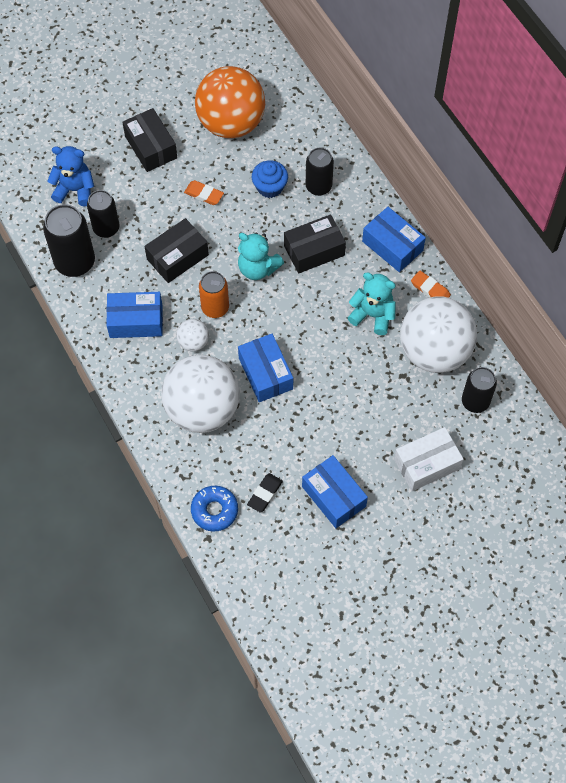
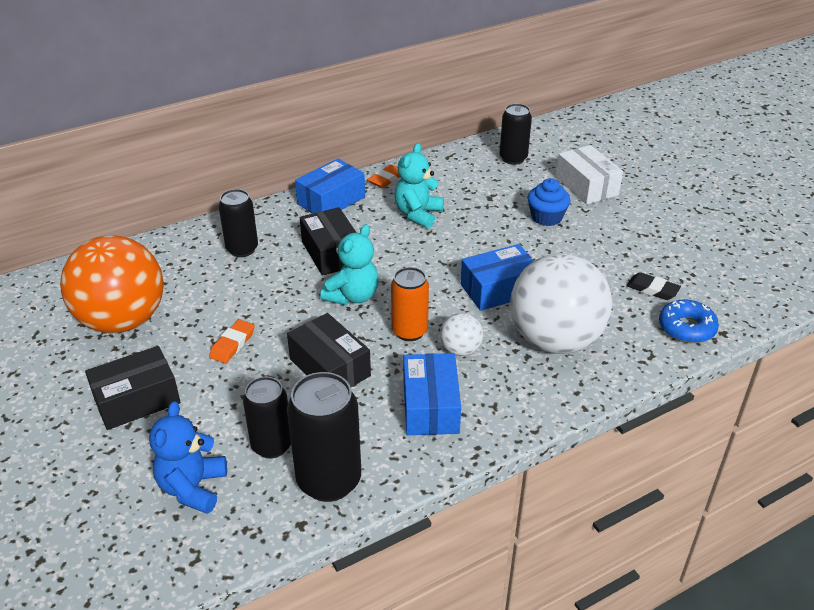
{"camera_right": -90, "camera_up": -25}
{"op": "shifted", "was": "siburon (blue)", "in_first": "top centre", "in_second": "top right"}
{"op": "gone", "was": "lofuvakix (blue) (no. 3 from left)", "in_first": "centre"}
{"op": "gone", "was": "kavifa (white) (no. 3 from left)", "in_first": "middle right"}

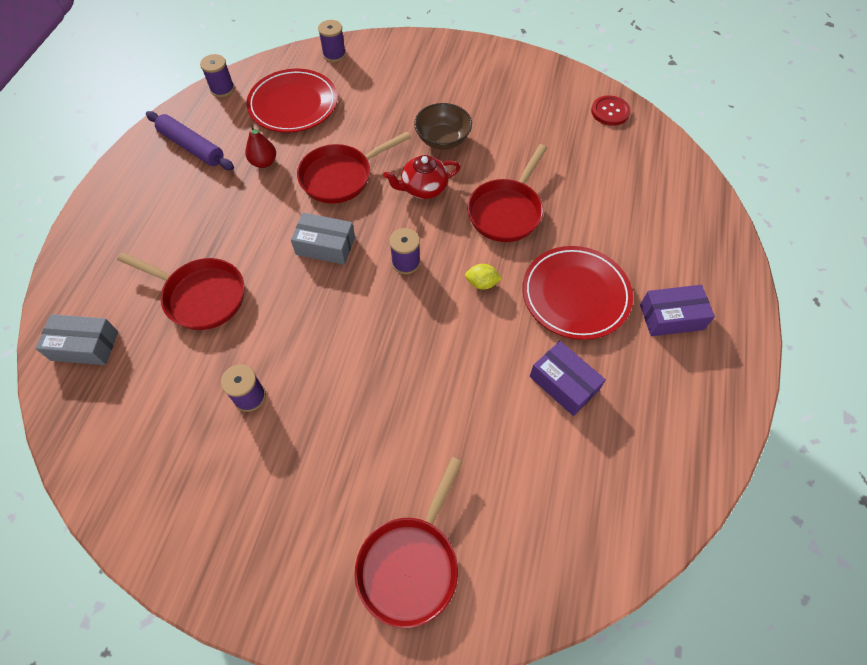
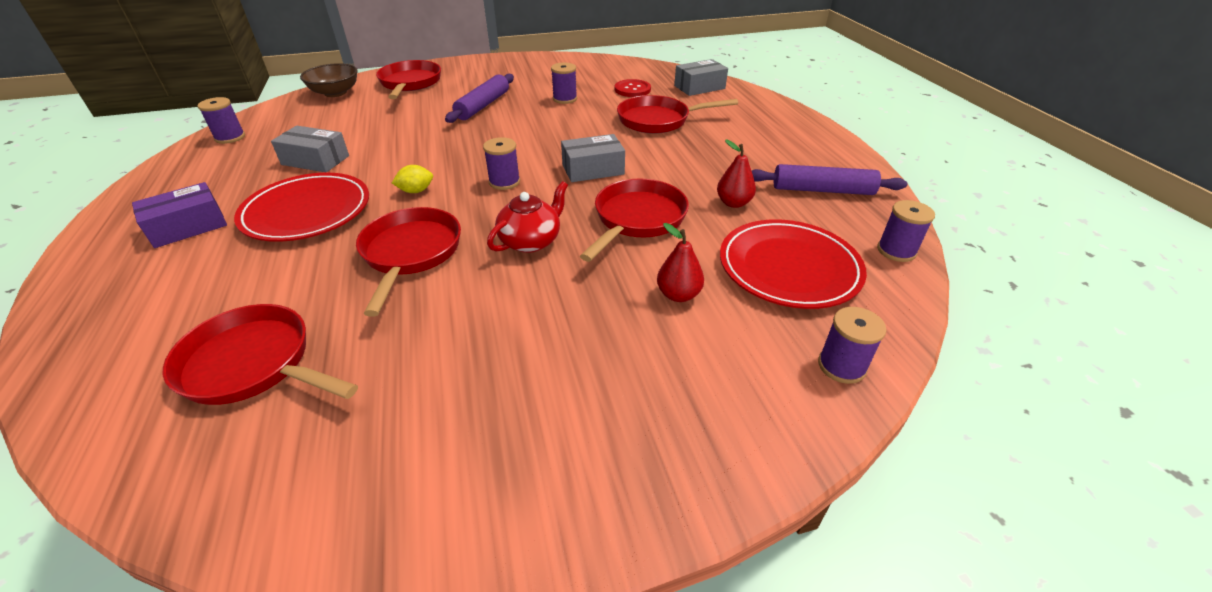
{"camera_right": 150, "camera_up": -20}
{"op": "new", "now": "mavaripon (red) (no. 1 from left)", "in_second": "middle left"}
{"op": "new", "now": "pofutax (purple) (no. 1 from left)", "in_second": "top left"}
{"op": "repainted", "was": "lofuvakix (purple) (no. 1 from left)", "now": "lofuvakix (grey) (no. 1 from left)", "in_first": "centre", "in_second": "top left"}
{"op": "shifted", "was": "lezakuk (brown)", "in_first": "top centre", "in_second": "top left"}
{"op": "new", "now": "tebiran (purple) (no. 1 from left)", "in_second": "top centre"}
{"op": "shifted", "was": "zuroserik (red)", "in_first": "top right", "in_second": "top centre"}
{"op": "new", "now": "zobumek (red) (no. 1 from left)", "in_second": "centre"}

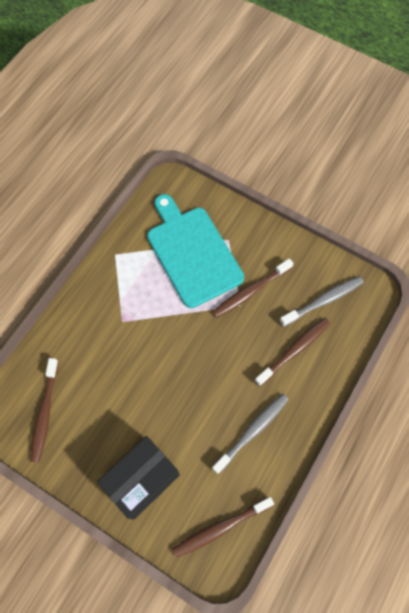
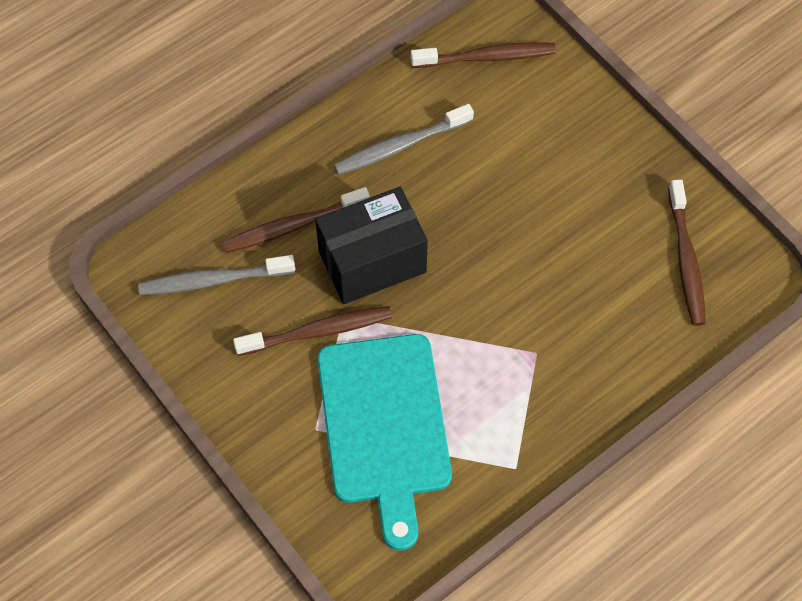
{"camera_right": -160, "camera_up": -5}
{"op": "shifted", "was": "lofuvakix (black)", "in_first": "bottom centre", "in_second": "centre"}
{"op": "rotated", "was": "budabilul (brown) (no. 1 from left in the first image)", "in_first": "bottom left", "in_second": "middle right", "clockwise": 150}

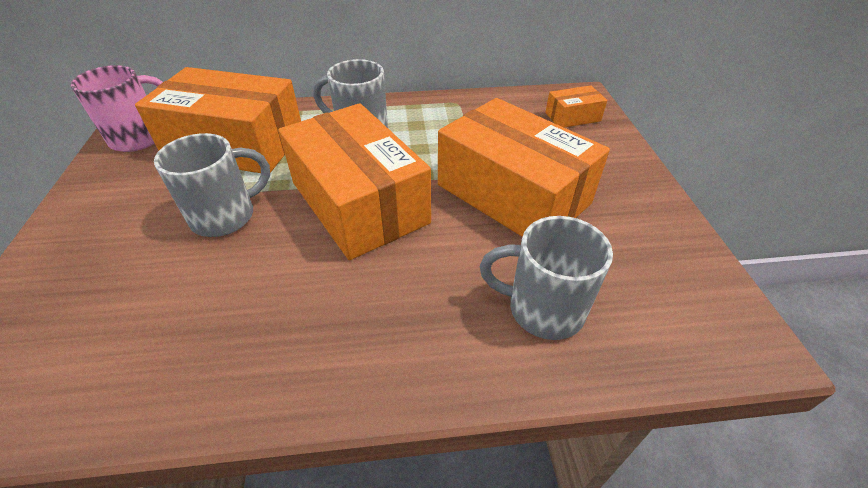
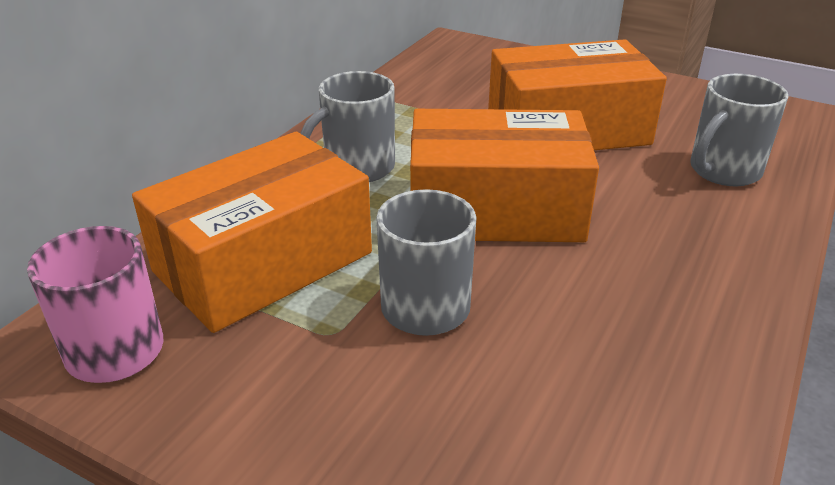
{"camera_right": -55, "camera_up": -10}
{"op": "gone", "was": "lofuvakix (orange) (no. 4 from left)", "in_first": "top centre"}

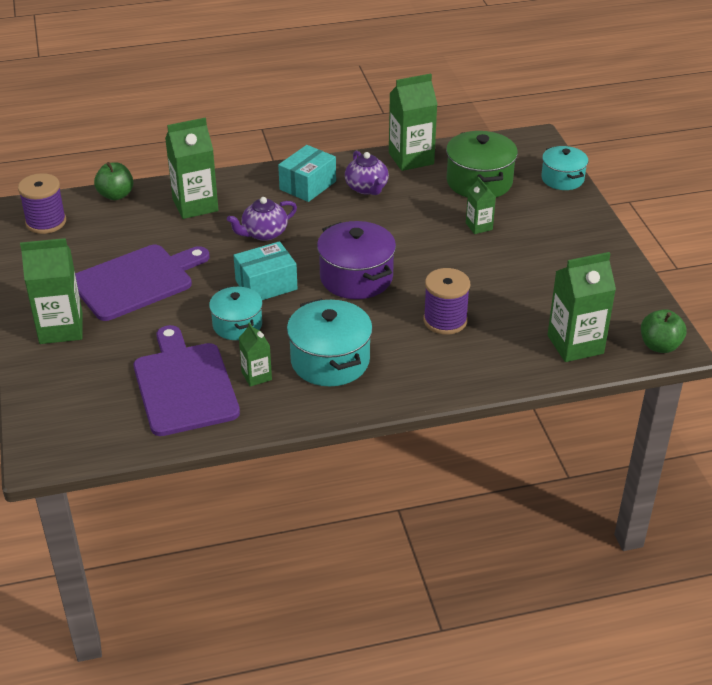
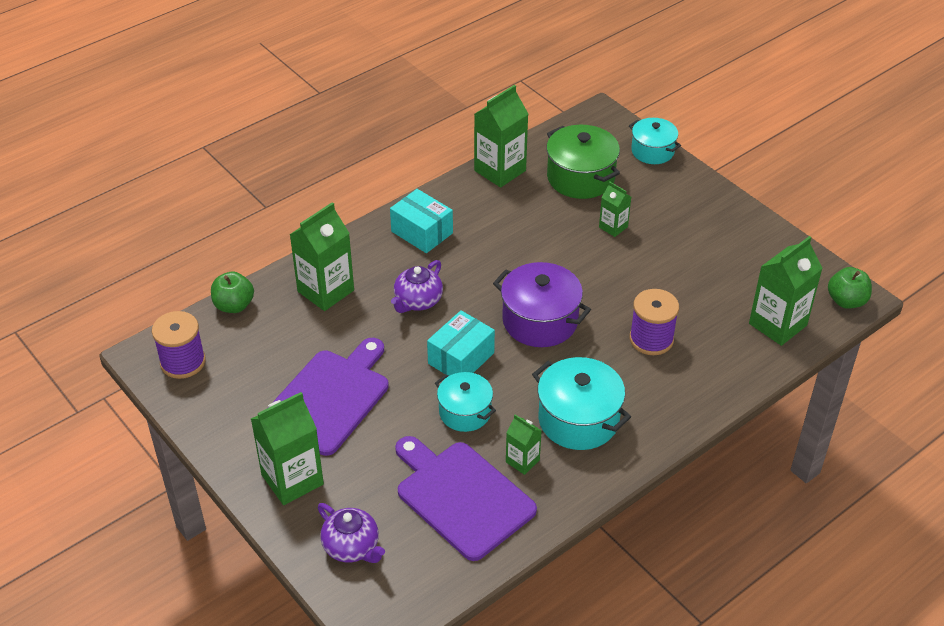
{"camera_right": -25, "camera_up": 5}
{"op": "shifted", "was": "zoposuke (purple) (no. 2 from left in the first image)", "now": "zoposuke (purple) (no. 1 from left)", "in_first": "top centre", "in_second": "bottom centre"}
{"op": "rotated", "was": "lofuvakix (turquoise) (no. 2 from left in the first image)", "in_first": "top centre", "in_second": "centre", "clockwise": -60}

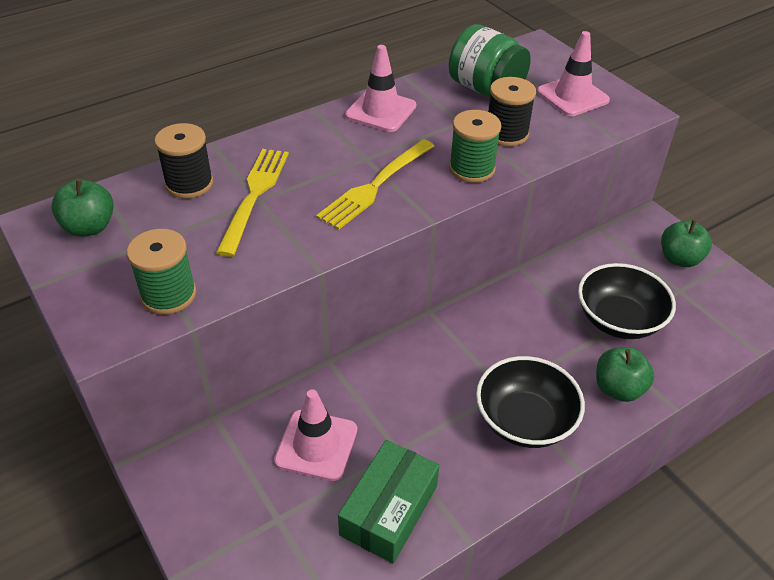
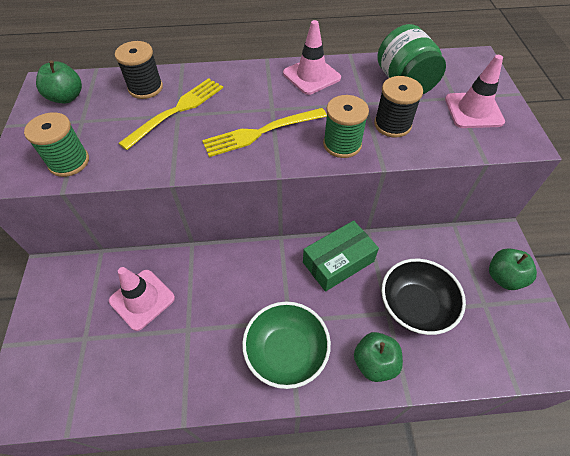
{"camera_right": 30, "camera_up": 10}
{"op": "repainted", "was": "lezakuk (black) (no. 1 from left)", "now": "lezakuk (green)", "in_first": "bottom right", "in_second": "bottom centre"}
{"op": "shifted", "was": "lofuvakix (green)", "in_first": "bottom centre", "in_second": "centre"}

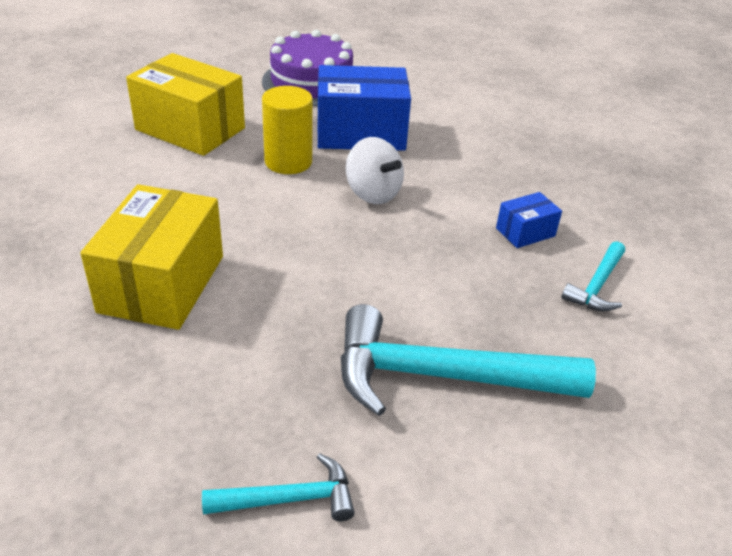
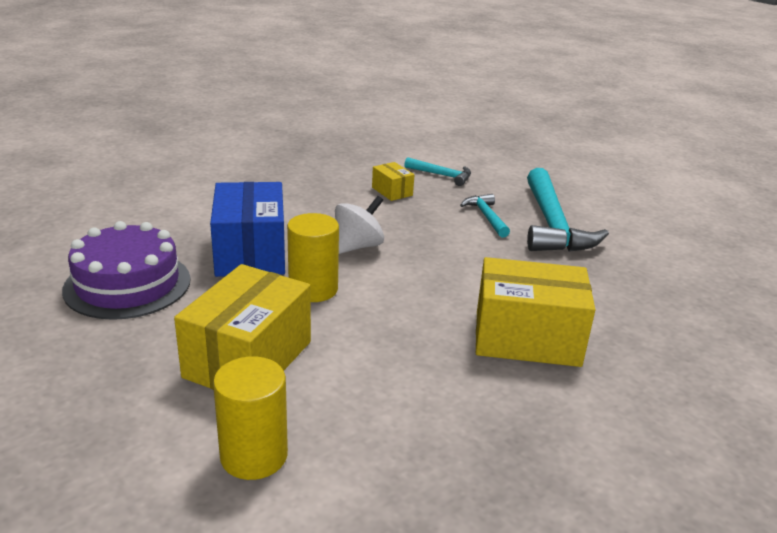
{"camera_right": -95, "camera_up": -10}
{"op": "new", "now": "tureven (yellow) (no. 1 from left)", "in_second": "bottom left"}
{"op": "repainted", "was": "lofuvakix (blue) (no. 2 from left)", "now": "lofuvakix (yellow) (no. 2 from left)", "in_first": "middle right", "in_second": "centre"}
{"op": "shifted", "was": "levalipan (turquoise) (no. 1 from left in the first image)", "now": "levalipan (turquoise) (no. 2 from left)", "in_first": "bottom centre", "in_second": "centre"}

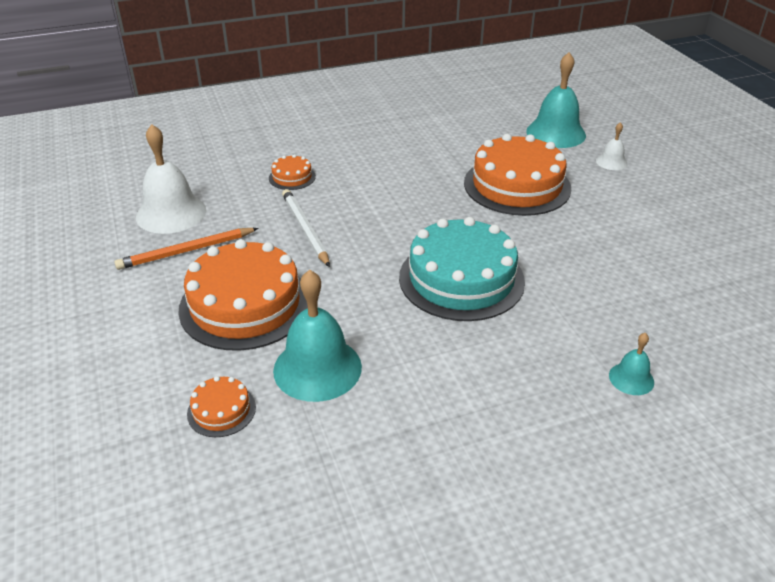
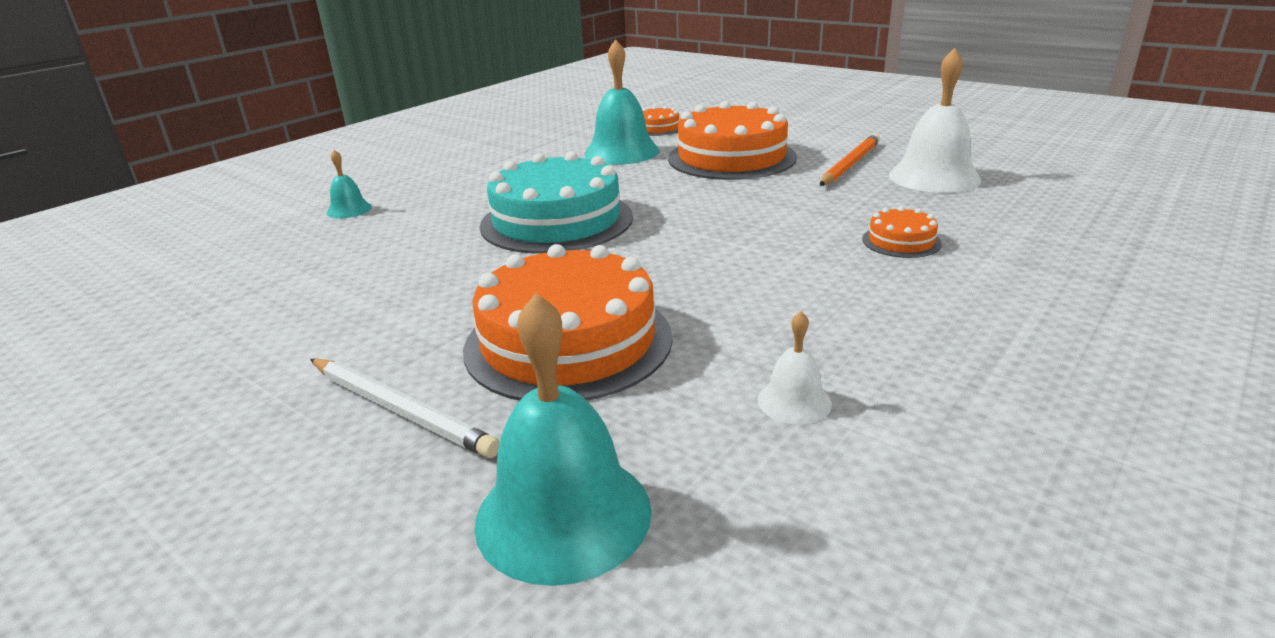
{"camera_right": 150, "camera_up": -10}
{"op": "shifted", "was": "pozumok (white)", "in_first": "centre", "in_second": "middle left"}
{"op": "shifted", "was": "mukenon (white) (no. 2 from left in the first image)", "now": "mukenon (white) (no. 1 from left)", "in_first": "top right", "in_second": "centre"}

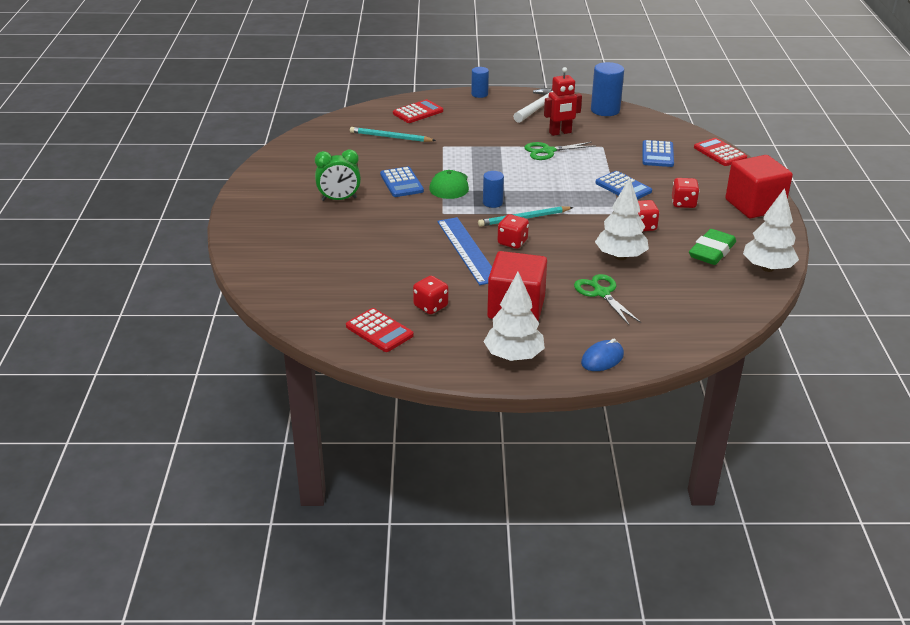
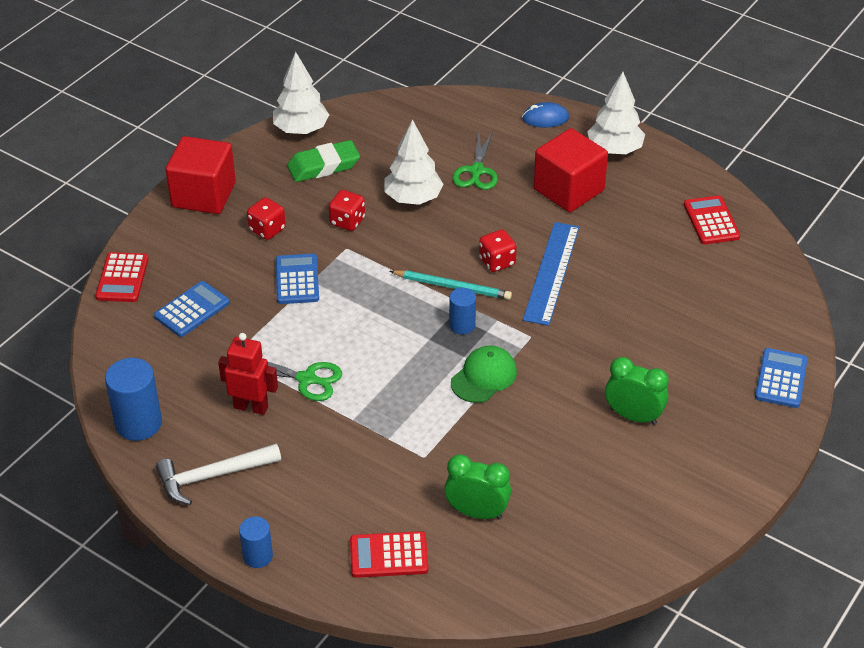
{"camera_right": -145, "camera_up": 10}
{"op": "swapped", "was": "pozumok (turquoise) (no. 1 from left)", "now": "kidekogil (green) (no. 1 from left)", "in_first": "top centre", "in_second": "bottom centre"}
{"op": "shifted", "was": "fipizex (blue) (no. 1 from left in the first image)", "now": "fipizex (blue) (no. 3 from left)", "in_first": "top centre", "in_second": "middle right"}
{"op": "gone", "was": "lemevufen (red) (no. 1 from left)", "in_first": "centre"}

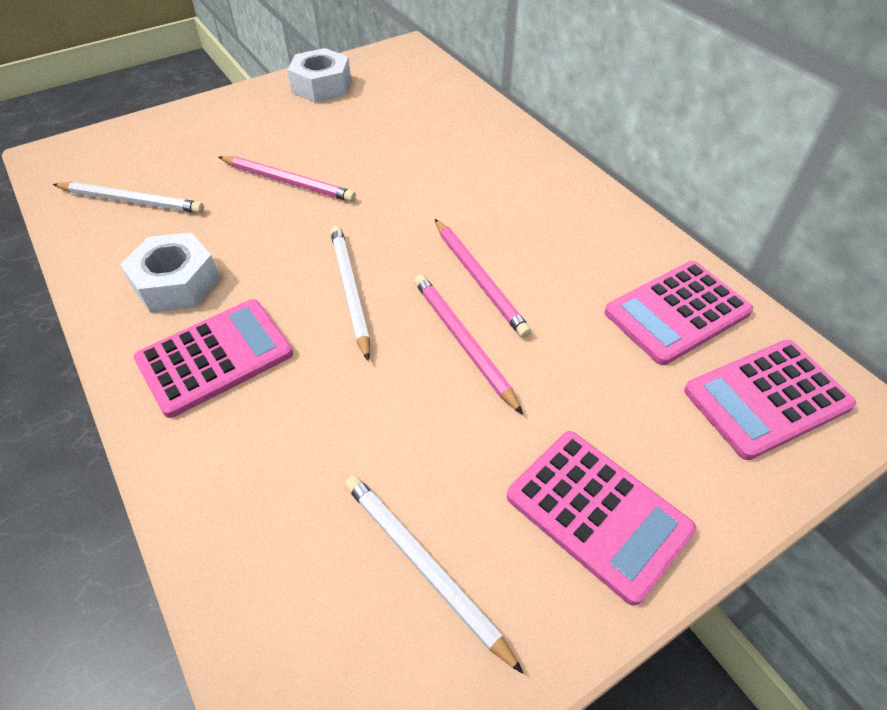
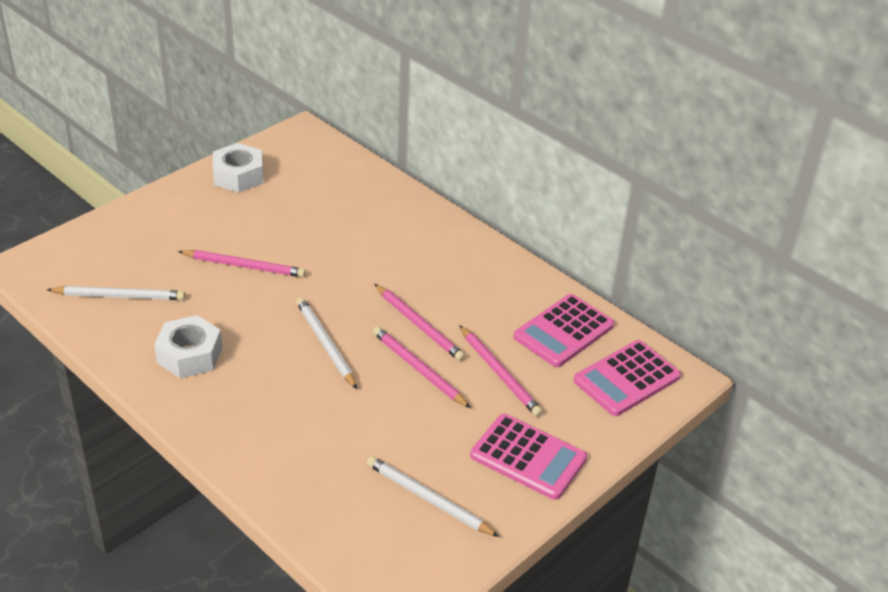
{"camera_right": -15, "camera_up": -10}
{"op": "new", "now": "pozumok (pink) (no. 4 from left)", "in_second": "centre"}
{"op": "gone", "was": "fipizex (pink) (no. 1 from left)", "in_first": "middle left"}

